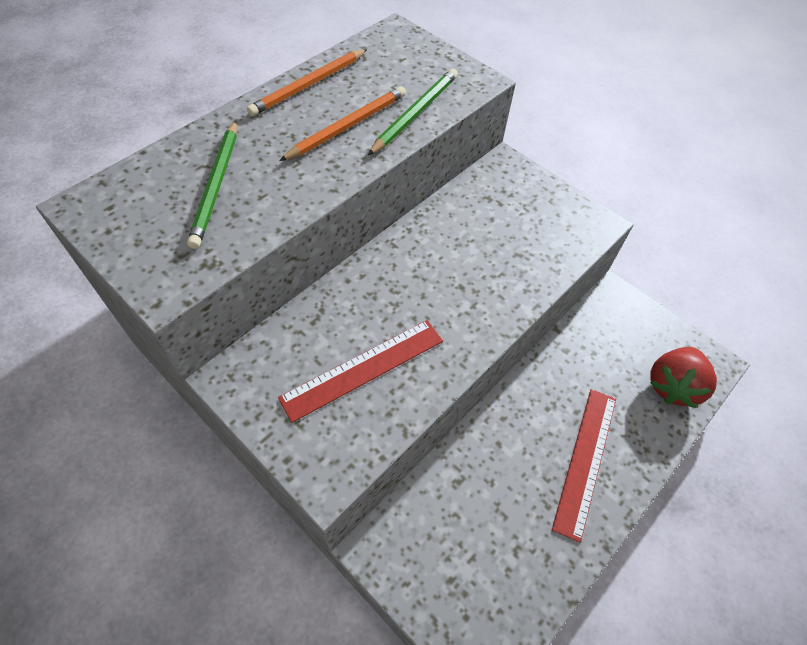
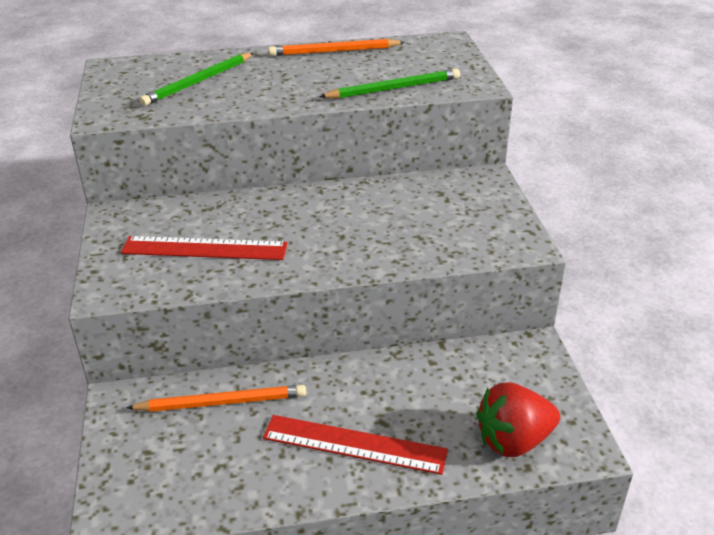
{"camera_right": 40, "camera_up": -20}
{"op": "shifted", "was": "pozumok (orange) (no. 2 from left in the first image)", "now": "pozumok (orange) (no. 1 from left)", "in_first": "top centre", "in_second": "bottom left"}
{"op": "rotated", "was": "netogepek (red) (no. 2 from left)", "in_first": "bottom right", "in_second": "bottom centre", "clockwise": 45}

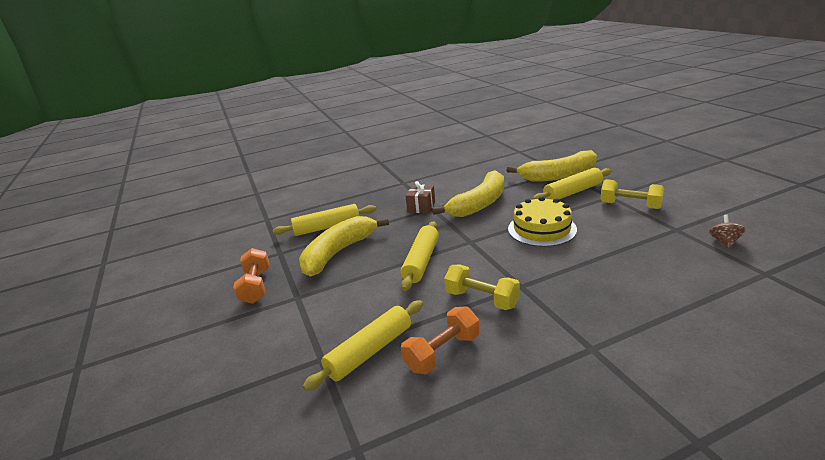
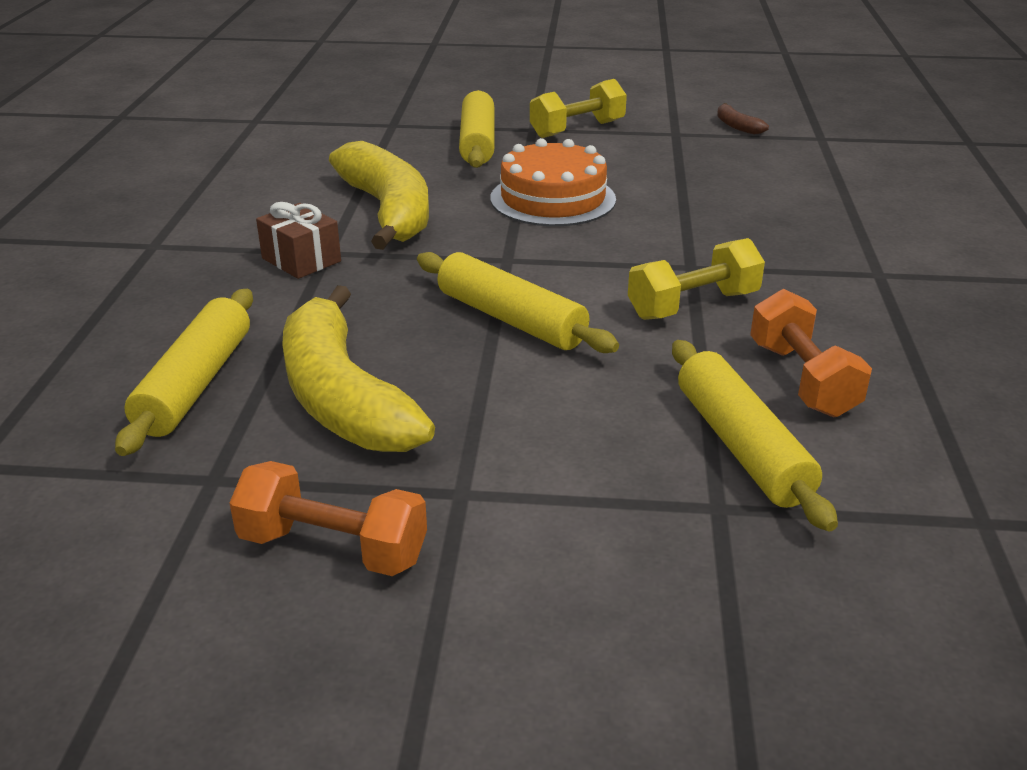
{"camera_right": -65, "camera_up": 5}
{"op": "repainted", "was": "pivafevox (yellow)", "now": "pivafevox (orange)", "in_first": "centre", "in_second": "top centre"}
{"op": "swapped", "was": "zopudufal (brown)", "now": "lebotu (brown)", "in_first": "middle right", "in_second": "top right"}
{"op": "gone", "was": "lebotu (yellow) (no. 3 from left)", "in_first": "middle right"}

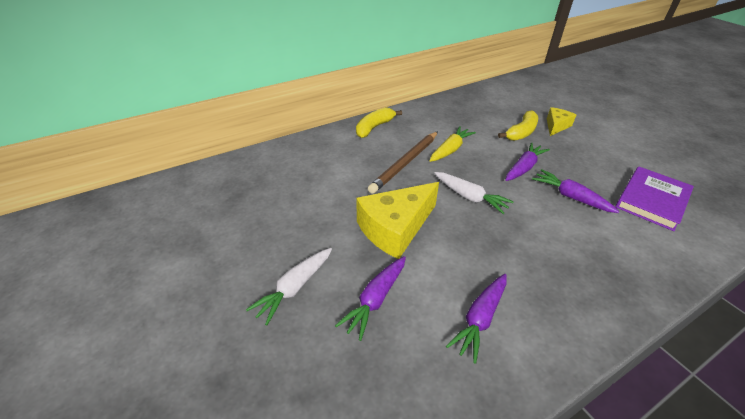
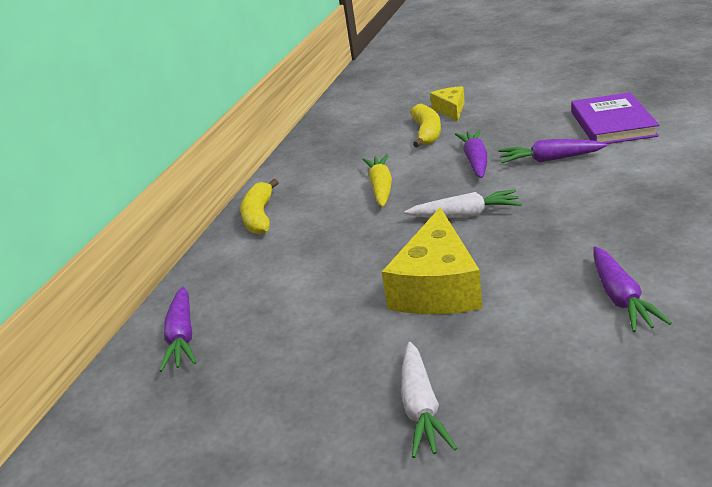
{"camera_right": -35, "camera_up": -10}
{"op": "shifted", "was": "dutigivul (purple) (no. 1 from left)", "in_first": "bottom centre", "in_second": "bottom left"}
{"op": "gone", "was": "pozumok (brown)", "in_first": "centre"}

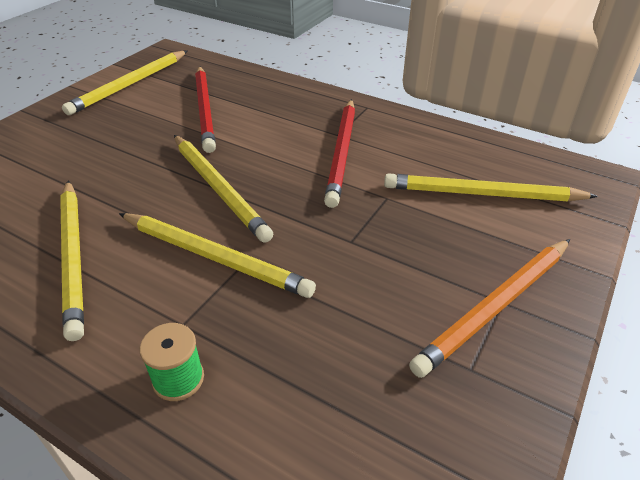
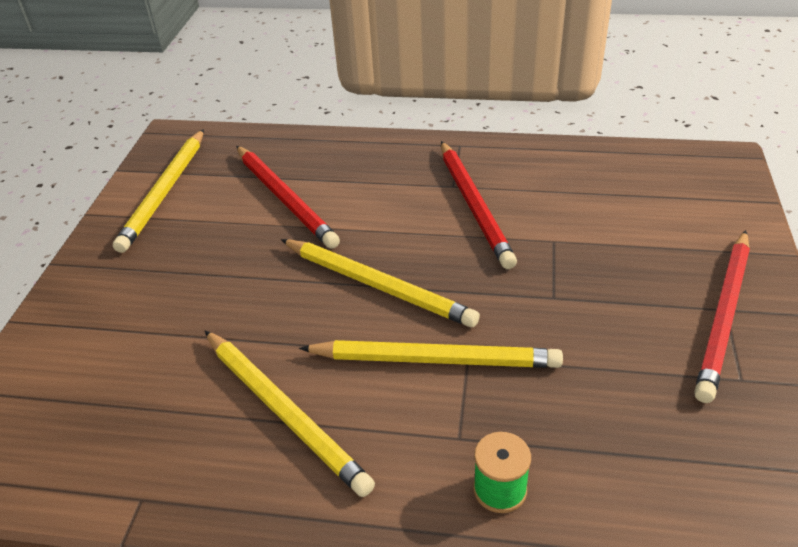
{"camera_right": -20, "camera_up": 0}
{"op": "repainted", "was": "pozumok (orange)", "now": "pozumok (red) (no. 3 from left)", "in_first": "middle right", "in_second": "middle right"}
{"op": "gone", "was": "pozumok (yellow) (no. 5 from left)", "in_first": "middle right"}

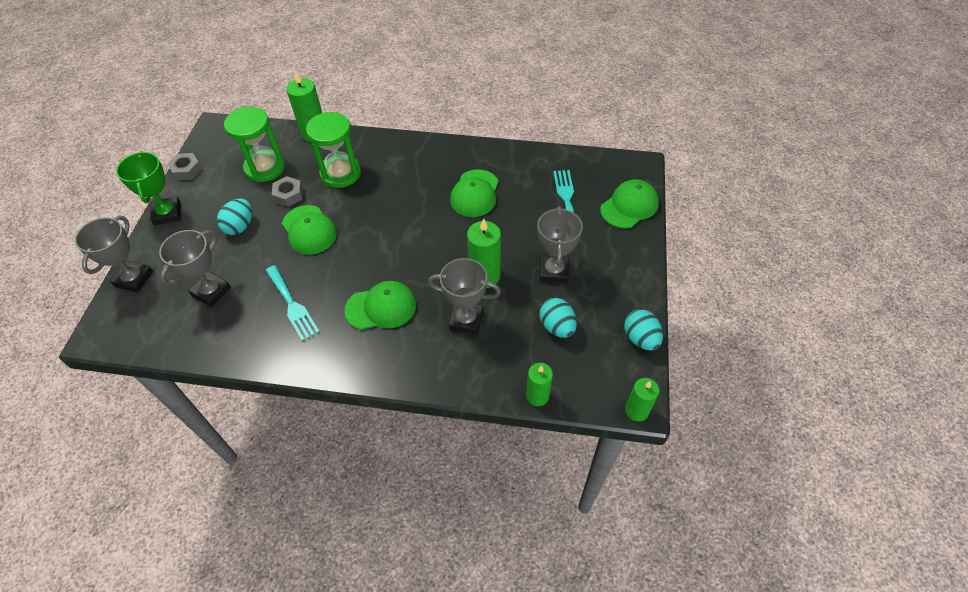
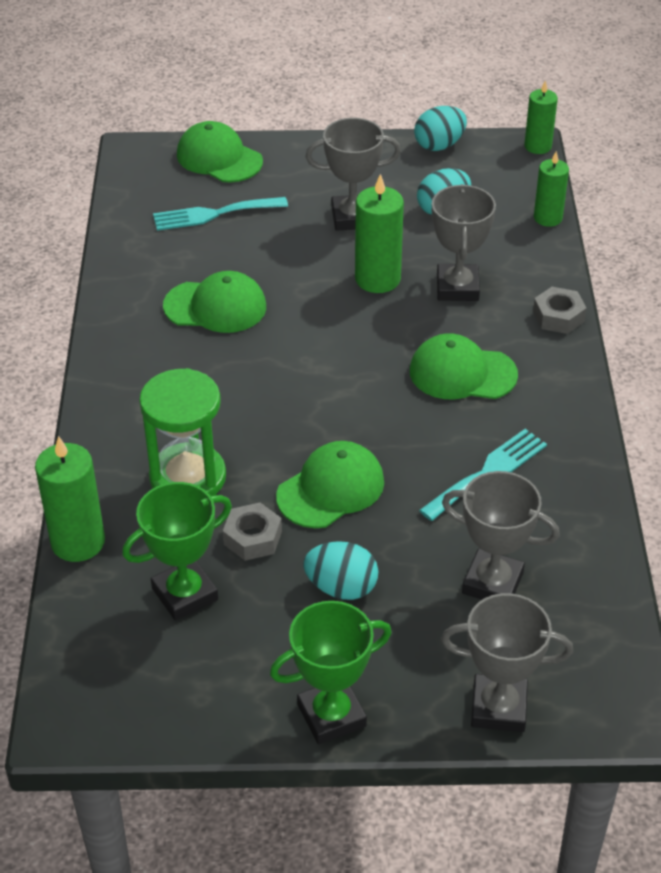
{"camera_right": -100, "camera_up": -10}
{"op": "swapped", "was": "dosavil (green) (no. 1 from left)", "now": "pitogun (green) (no. 1 from left)", "in_first": "top left", "in_second": "middle left"}
{"op": "rotated", "was": "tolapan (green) (no. 2 from left in the first image)", "in_first": "centre", "in_second": "middle right", "clockwise": -60}
{"op": "shifted", "was": "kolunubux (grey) (no. 1 from left in the first image)", "now": "kolunubux (grey) (no. 2 from left)", "in_first": "top left", "in_second": "middle right"}

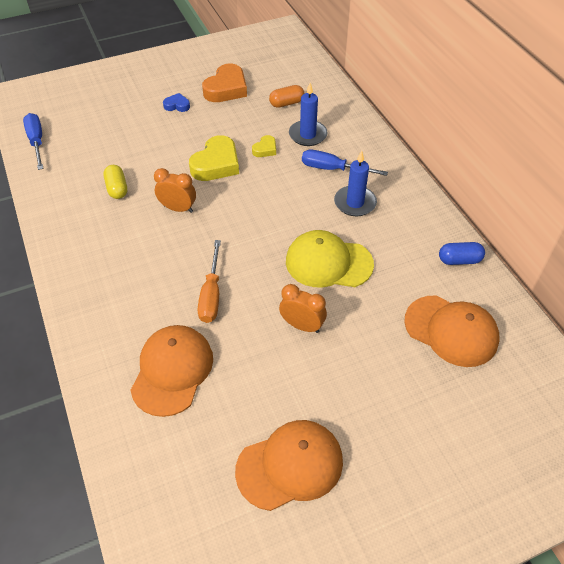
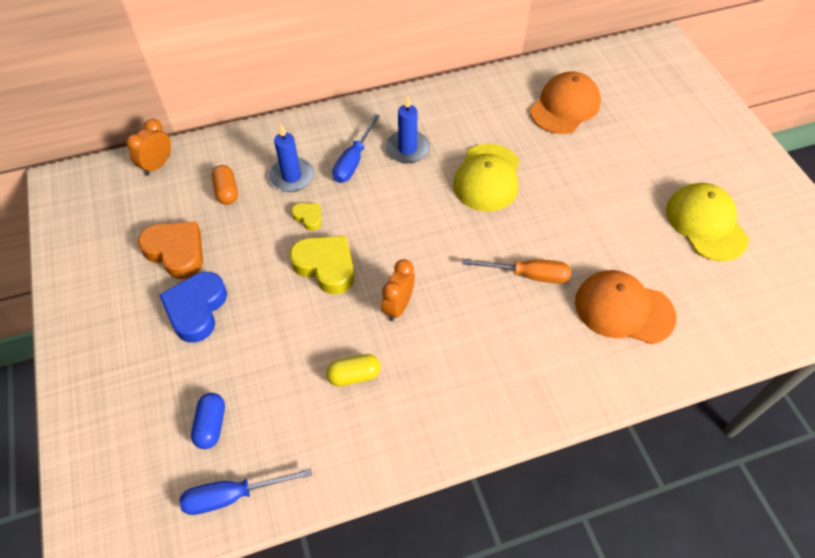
{"camera_right": -85, "camera_up": 5}
{"op": "shifted", "was": "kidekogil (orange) (no. 2 from left in the first image)", "now": "kidekogil (orange) (no. 1 from left)", "in_first": "centre", "in_second": "top left"}
{"op": "scaled", "was": "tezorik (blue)", "in_first": "top left", "in_second": "middle left", "ratio": 1.96}
{"op": "shifted", "was": "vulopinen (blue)", "in_first": "middle right", "in_second": "bottom left"}
{"op": "repainted", "was": "tolapan (orange) (no. 2 from left)", "now": "tolapan (yellow) (no. 2 from left)", "in_first": "bottom centre", "in_second": "middle right"}

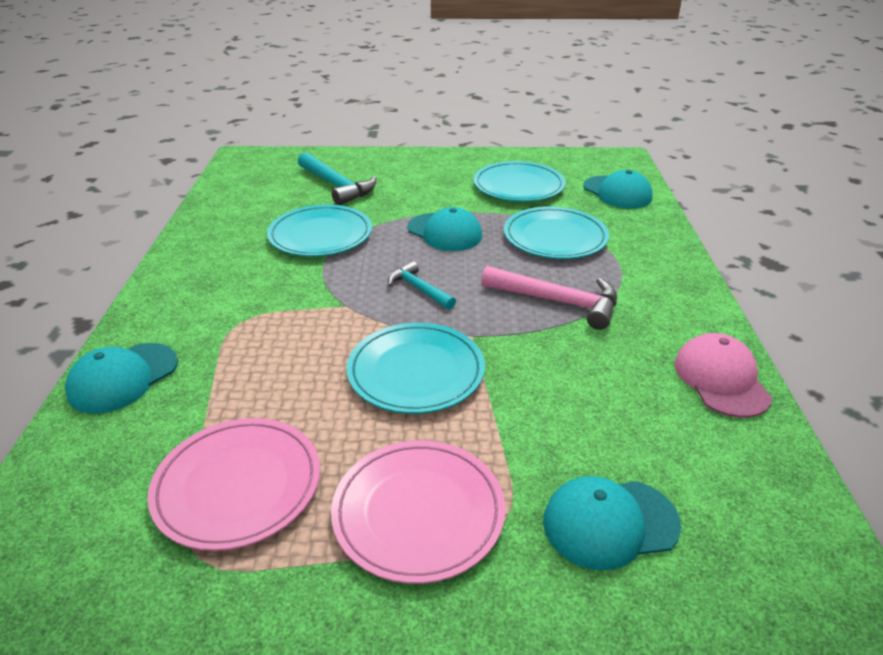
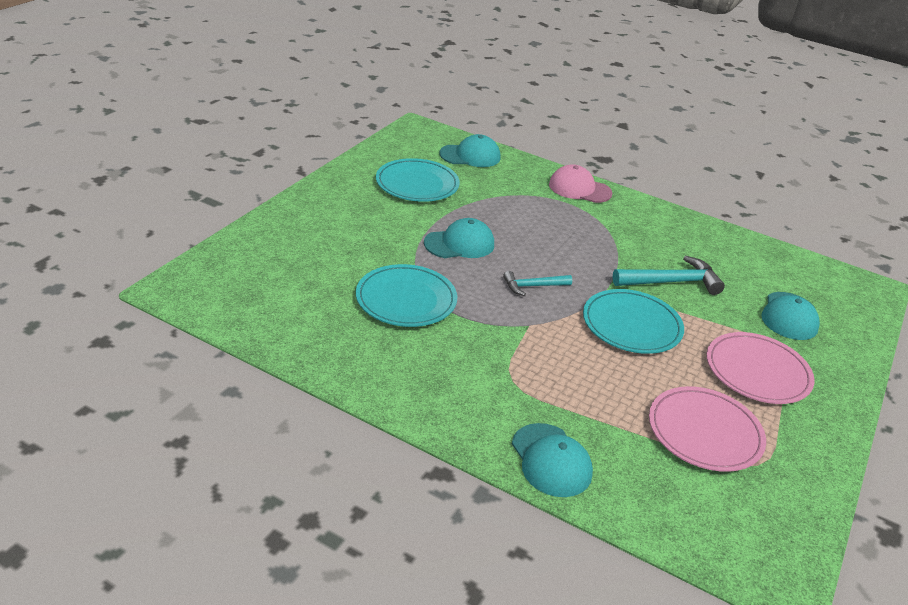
{"camera_right": -65, "camera_up": 0}
{"op": "shifted", "was": "tolapan (pink)", "in_first": "middle right", "in_second": "top centre"}
{"op": "shifted", "was": "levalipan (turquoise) (no. 1 from left in the first image)", "now": "levalipan (turquoise) (no. 2 from left)", "in_first": "top centre", "in_second": "middle right"}
{"op": "gone", "was": "levalipan (pink)", "in_first": "centre"}
{"op": "gone", "was": "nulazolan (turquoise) (no. 4 from left)", "in_first": "centre"}

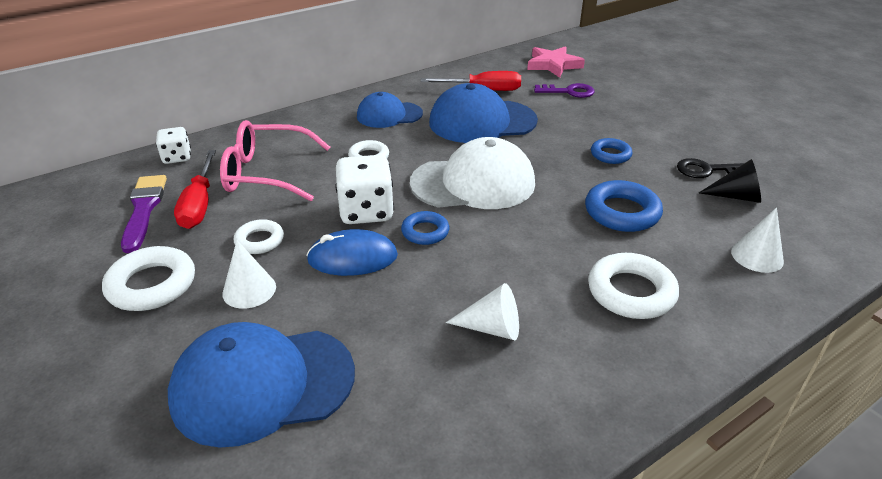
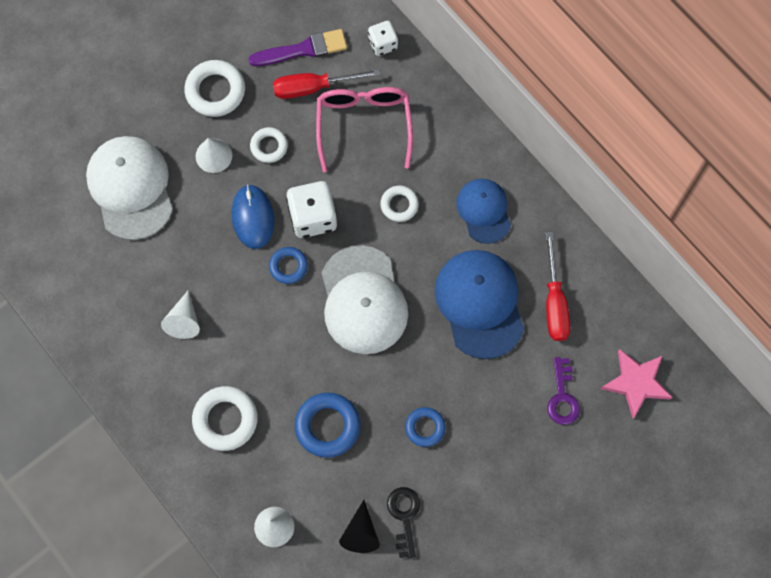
{"camera_right": 85, "camera_up": 35}
{"op": "repainted", "was": "tolapan (blue) (no. 1 from left)", "now": "tolapan (white) (no. 1 from left)", "in_first": "bottom left", "in_second": "top left"}

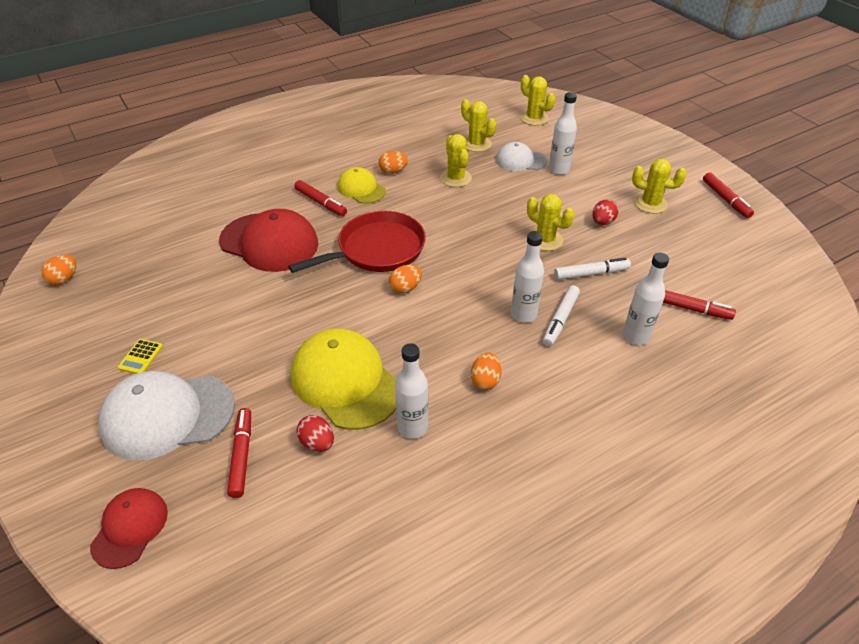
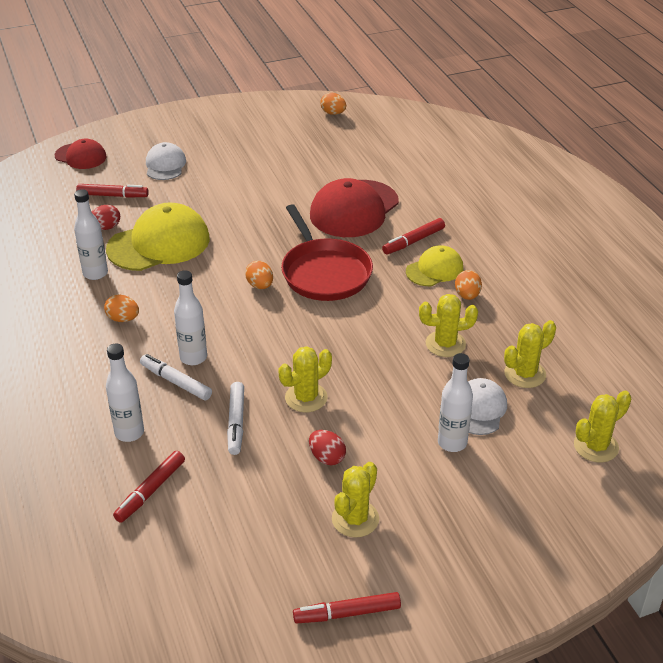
{"camera_right": 100, "camera_up": -5}
{"op": "scaled", "was": "tolapan (white) (no. 1 from left)", "in_first": "middle left", "in_second": "top left", "ratio": 0.57}
{"op": "gone", "was": "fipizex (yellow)", "in_first": "middle left"}

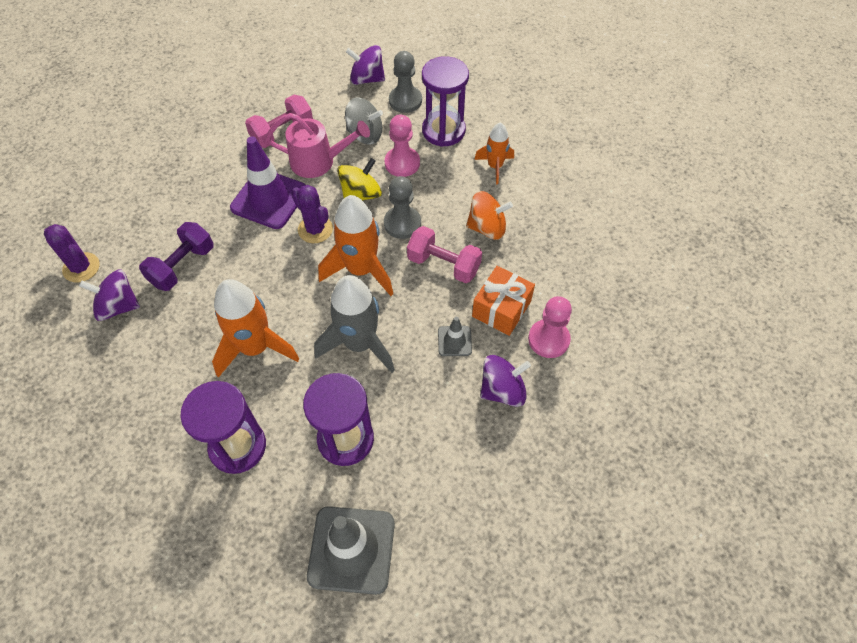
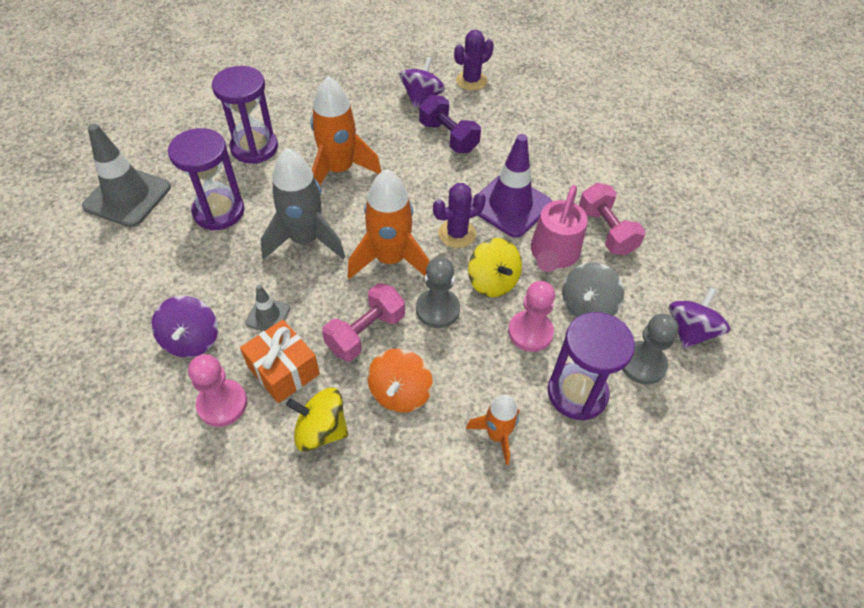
{"camera_right": 105, "camera_up": -5}
{"op": "new", "now": "zopudufal (yellow) (no. 1 from left)", "in_second": "bottom centre"}

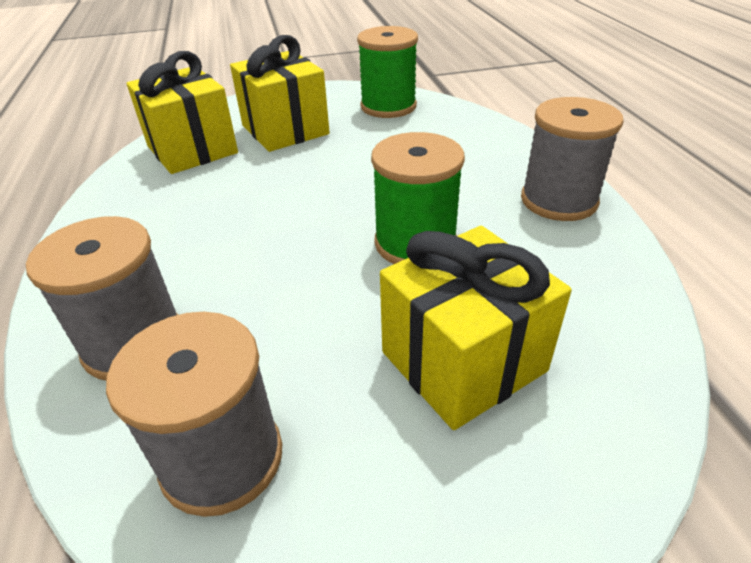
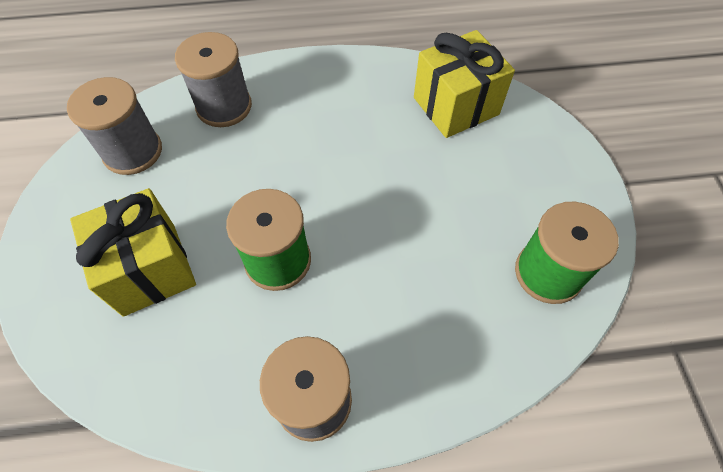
{"camera_right": 95, "camera_up": 20}
{"op": "gone", "was": "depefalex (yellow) (no. 2 from left)", "in_first": "top centre"}

